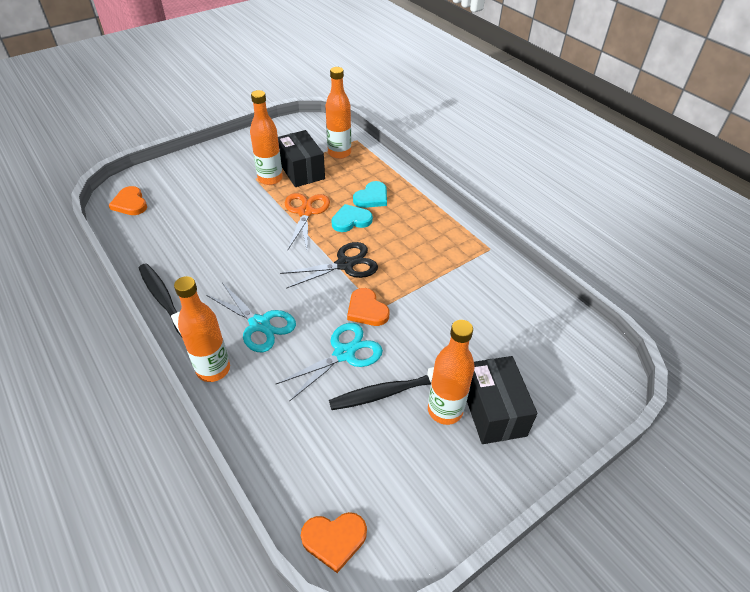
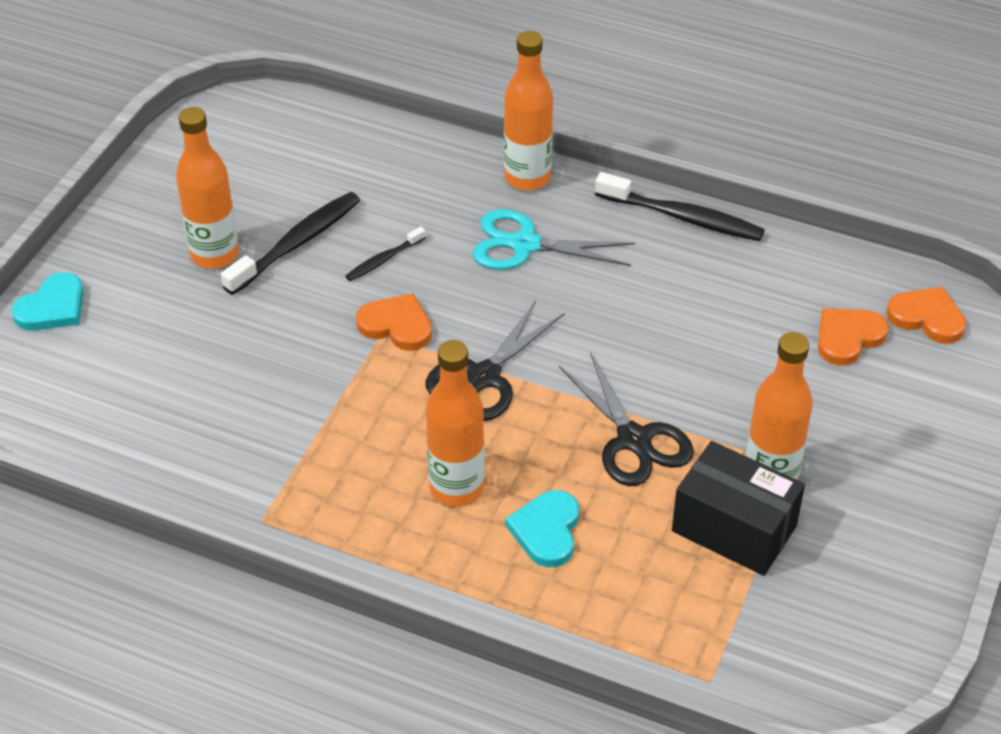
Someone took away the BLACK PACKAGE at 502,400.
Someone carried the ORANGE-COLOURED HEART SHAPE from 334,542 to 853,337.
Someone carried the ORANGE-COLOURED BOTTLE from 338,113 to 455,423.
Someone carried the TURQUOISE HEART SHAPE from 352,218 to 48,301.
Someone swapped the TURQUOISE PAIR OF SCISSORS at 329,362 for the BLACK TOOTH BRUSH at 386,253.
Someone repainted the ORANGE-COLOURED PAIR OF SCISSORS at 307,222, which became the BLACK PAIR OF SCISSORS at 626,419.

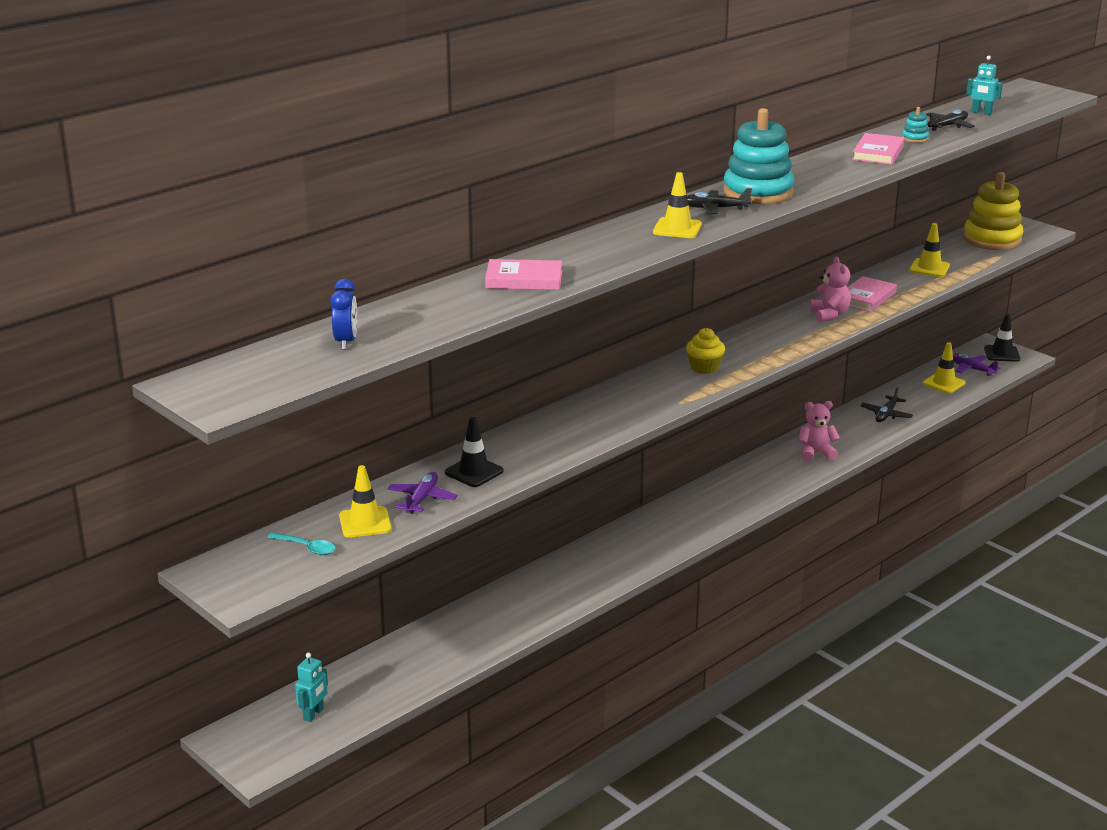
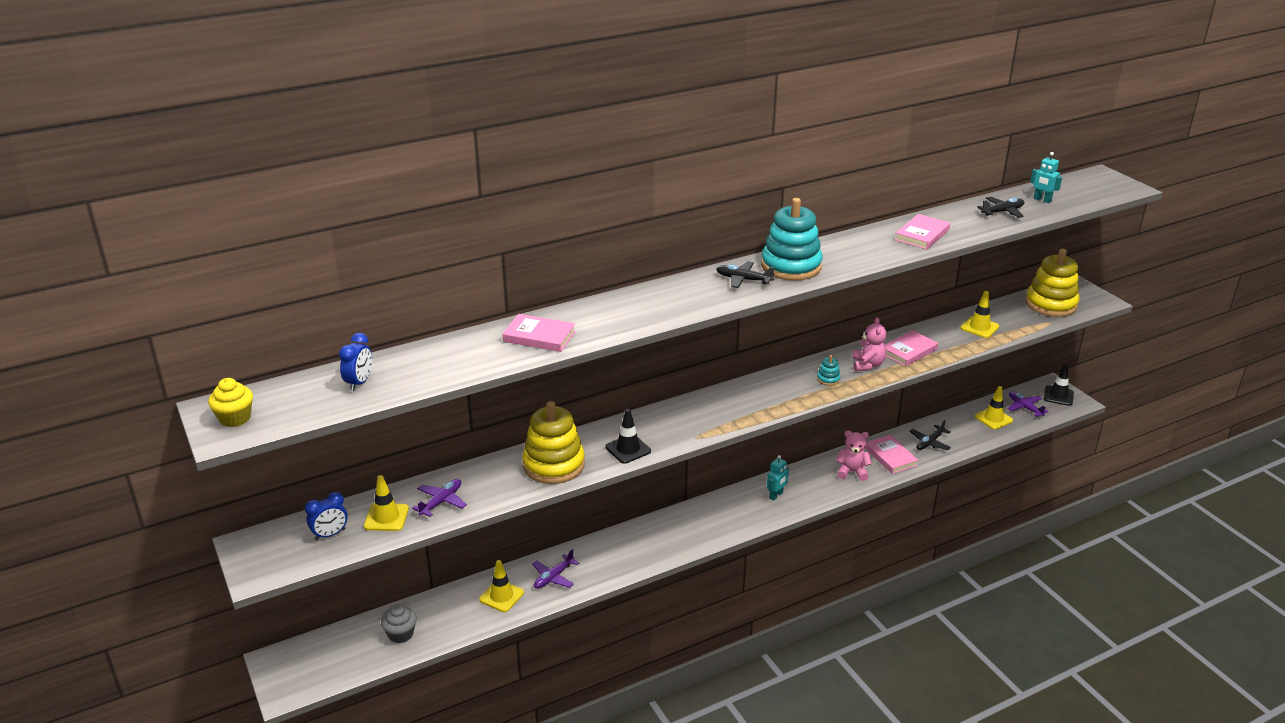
Someone put down the ASH-GREY FAIRY CAKE at 399,623.
Someone put down the GOLDEN STACKING RINGS at 553,442.
Someone put down the ROYAL PURPLE TOY PLANE at 555,569.
Someone put down the PINK BOOK at 891,454.
Someone carried the TURQUOISE TOY ROBOT from 311,687 to 778,477.
Someone carried the BLACK TRAFFIC CONE from 474,452 to 628,436.
Someone carried the GOLDEN TRAFFIC CONE from 677,205 to 501,586.
Someone carried the GOLDEN FAIRY CAKE from 705,351 to 230,402.
Someone carried the TURQUOISE STACKING RINGS from 915,125 to 829,370.
Someone swapped the TURQUOISE SPOON at 301,543 for the ROYAL BLUE ALARM CLOCK at 326,516.

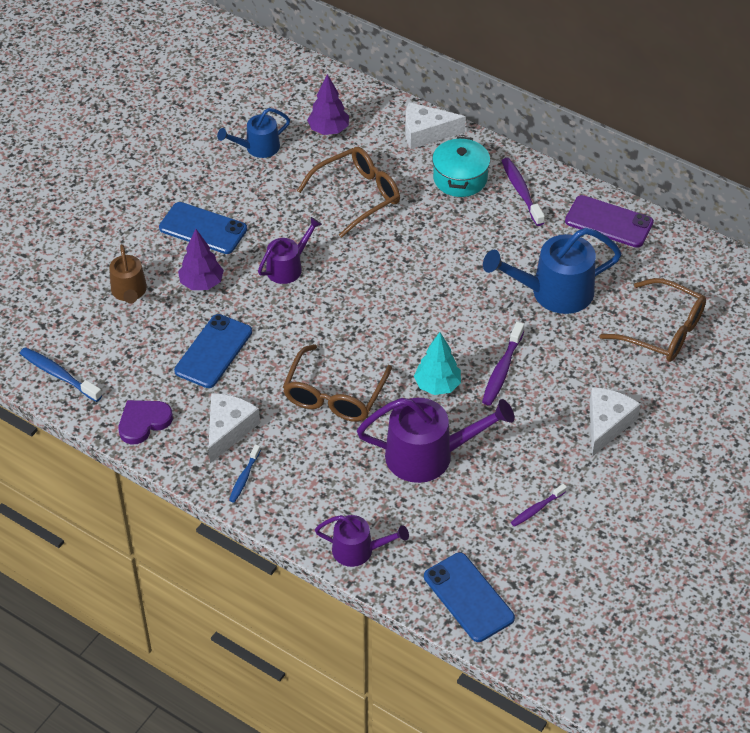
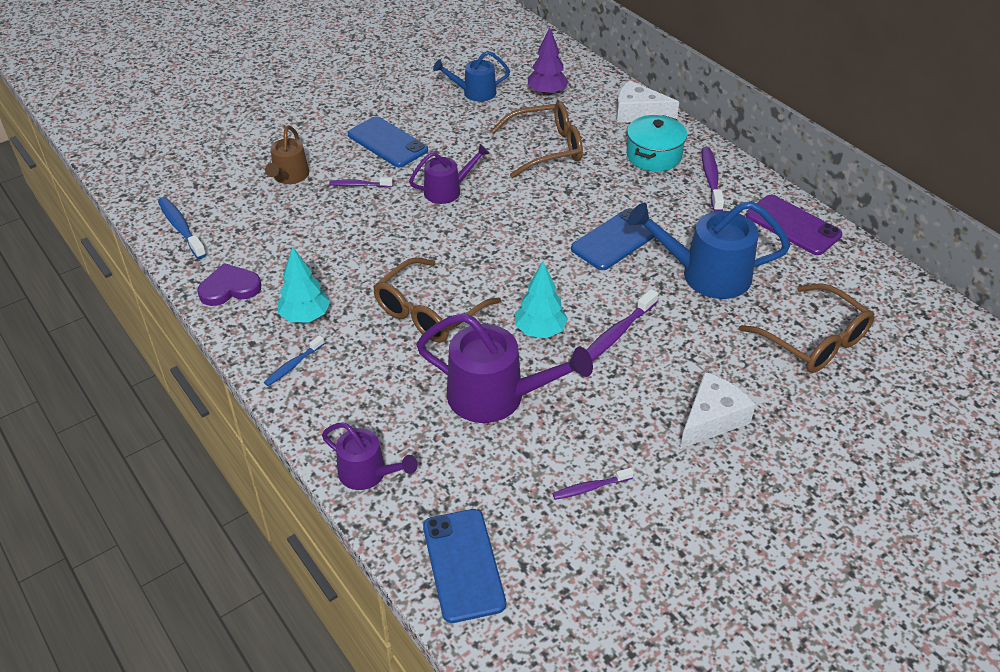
Someone carried the ROYAL BLUE PHONE from 213,351 to 615,239.
Someone swapped the ROYAL PURPLE TREE at 201,259 for the ROYAL PURPLE TOOTH BRUSH at 361,182.
Someone swapped the SNOW-WHITE PIECE OF CHEESE at 234,428 for the TURQUOISE TREE at 304,284.

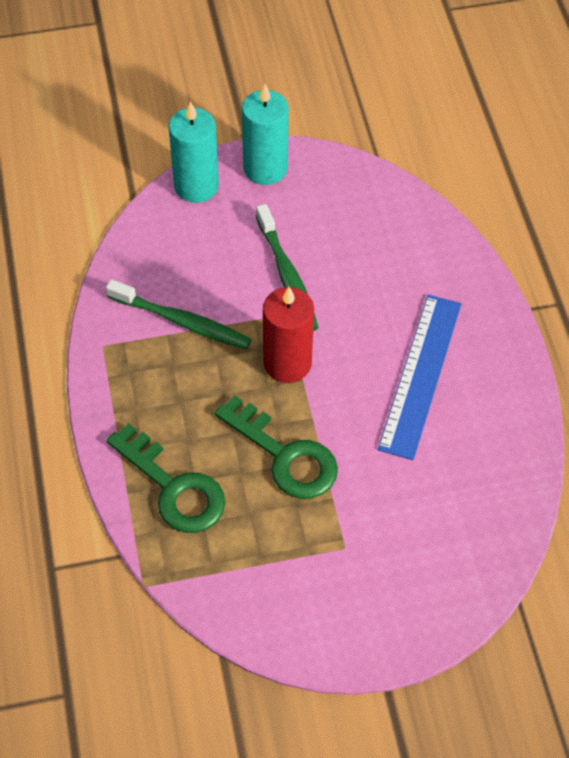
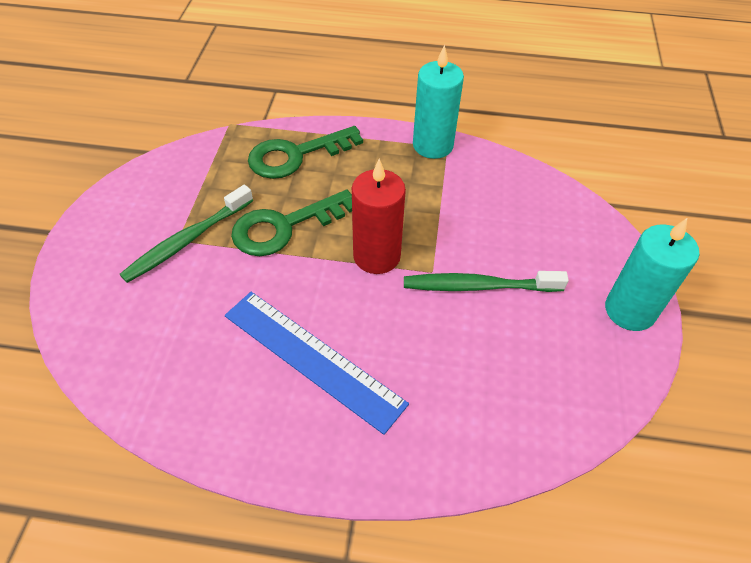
Someone carried the LEAF-GREEN TOOTH BRUSH from 179,314 to 186,234.
Someone carried the TURQUOISE WAX CANDLE from 193,152 to 438,102.

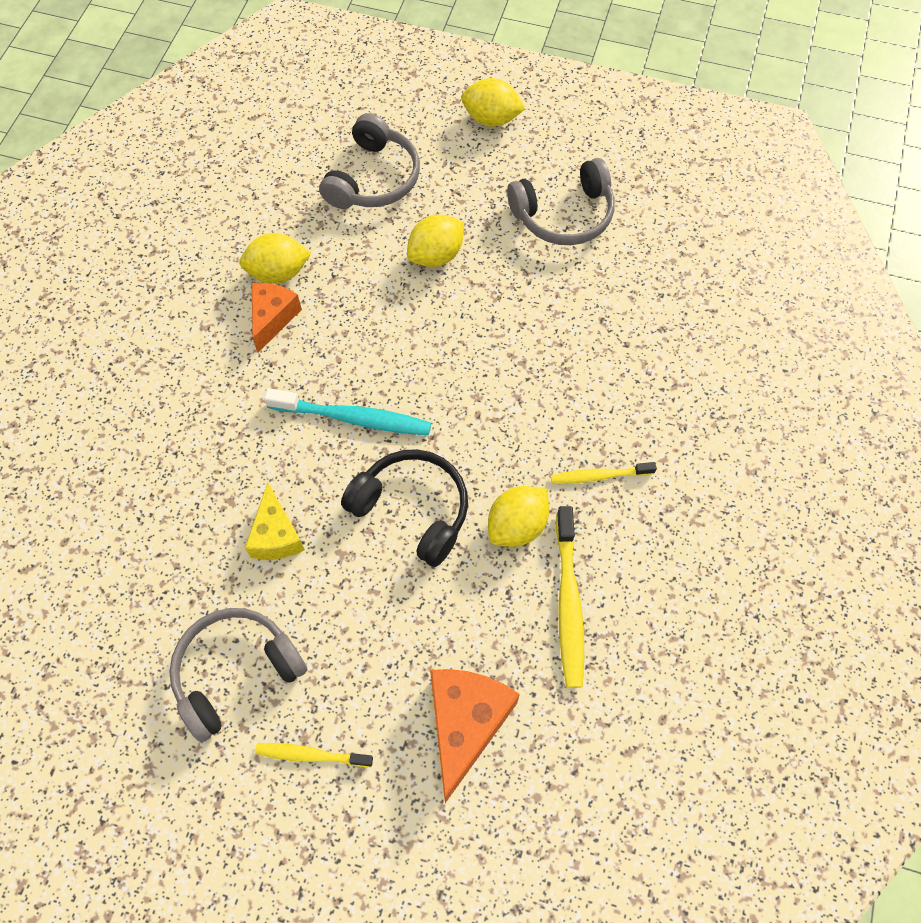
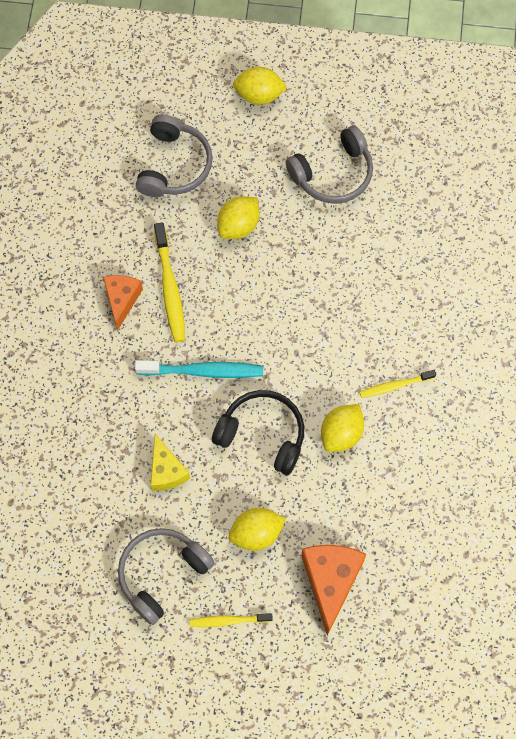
Someone carried the GOLDEN CITRUS FRUIT from 275,258 to 257,529.
Someone carried the GOLDEN TOOTH BRUSH from 570,597 to 169,282.

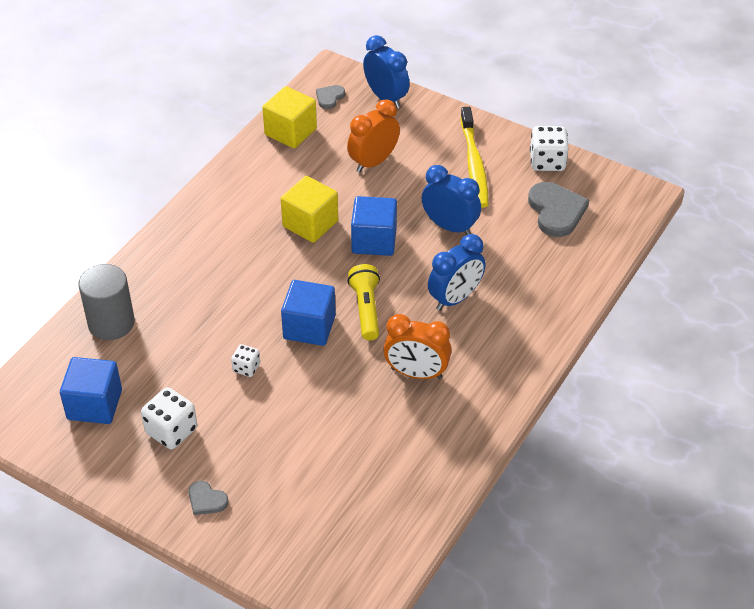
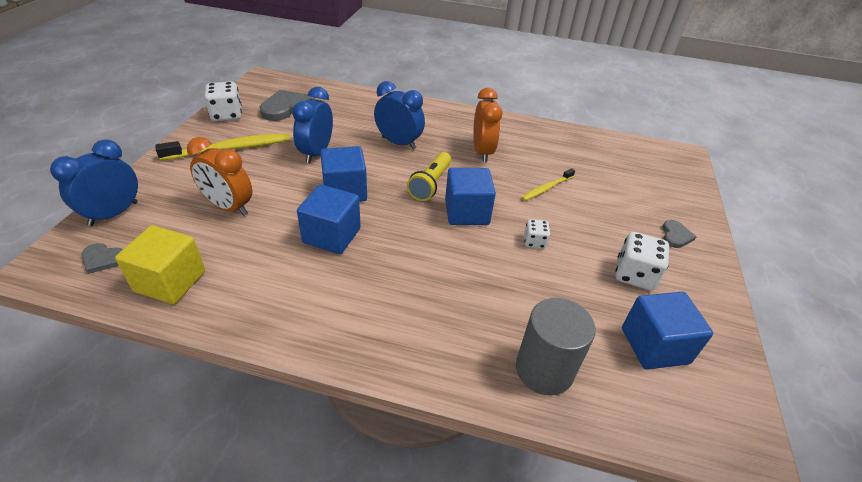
Someone put down the GOLDEN TOOTH BRUSH at 548,184.
Someone repainted the GOLDEN CUBE at 309,209, which became the ROYAL BLUE CUBE at 329,219.
Someone rotated the GOLDEN POCKET TORCH at 364,302 by 45 degrees counterclockwise.

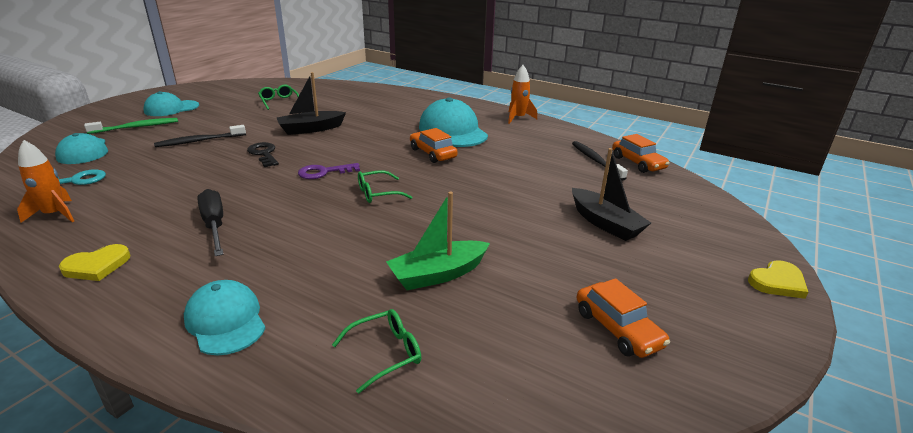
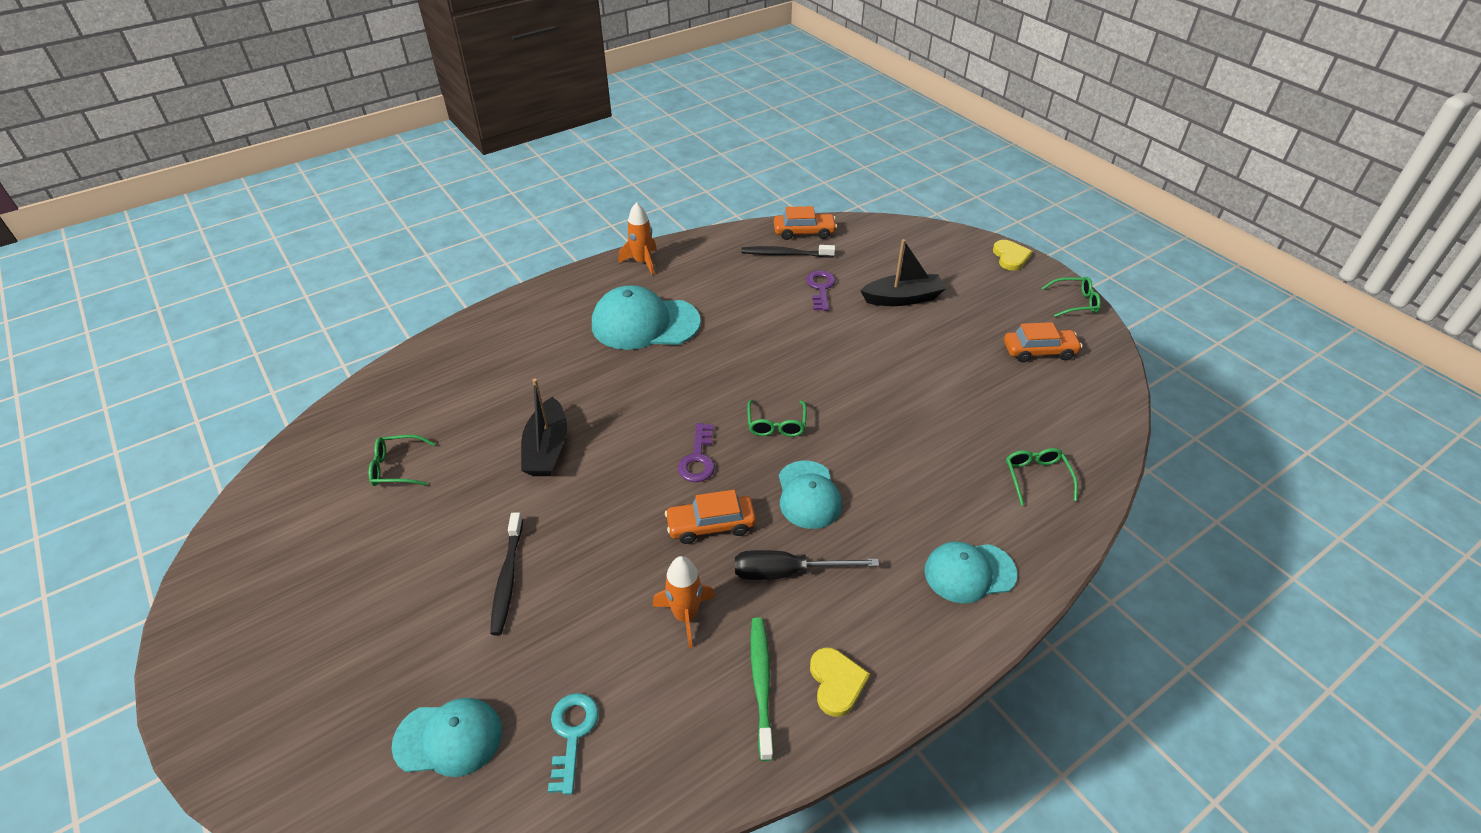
Someone took away the BLACK DOOR KEY at 263,154.
Someone took away the LEAF-GREEN TOY BOAT at 438,241.
Someone put down the ROYAL PURPLE DOOR KEY at 821,290.
Someone put down the LEAF-GREEN SPECTACLES at 1071,297.
Someone carried the ORANGE-COLOURED SPACESHIP from 45,181 to 683,602.
Someone carried the LEAF-GREEN TOOTH BRUSH from 131,126 to 762,689.
Someone carried the TURQUOISE PEAKED CAP from 171,103 to 810,495.
Someone carried the ORANGE-COLOURED AUTOMOBILE from 434,145 to 710,517.

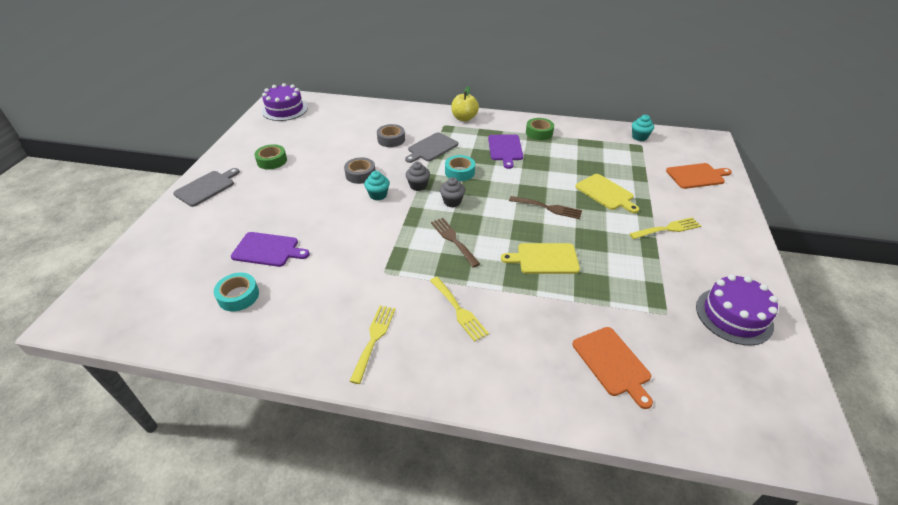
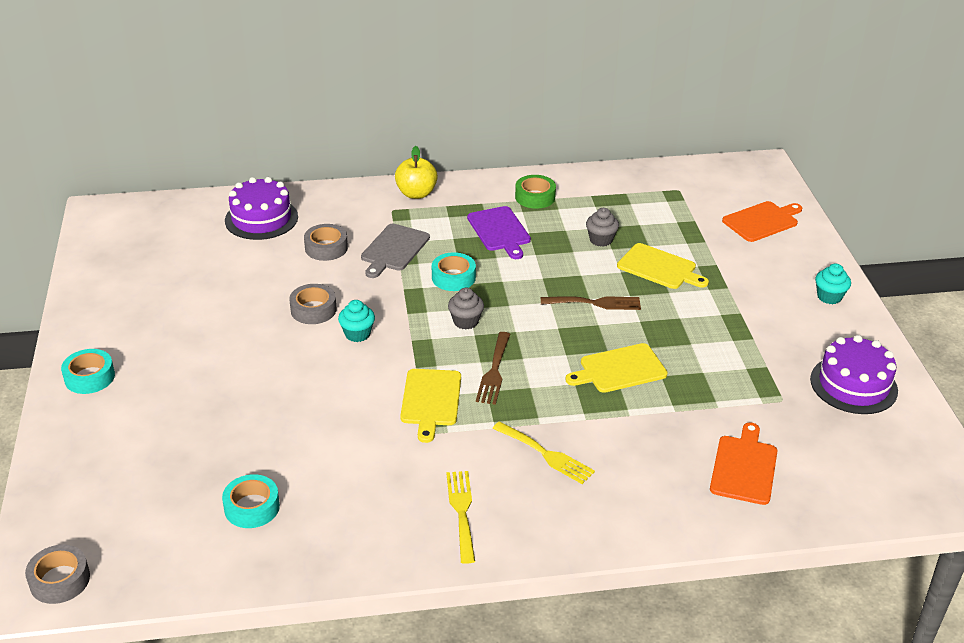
Someone took away the ROYAL PURPLE BREAD BOARD at 270,249.
Someone took away the LEAF-GREEN TAPE at 270,156.
Someone took away the GOLDEN DINNER FORK at 665,228.
Someone put down the ASH-GREY TAPE at 57,574.
Someone put down the GOLDEN BREAD BOARD at 430,406.
Someone carried the ROYAL PURPLE CAKE from 285,102 to 261,208.
Someone carried the ASH-GREY FAIRY CAKE from 418,176 to 602,227.
Someone carried the TURQUOISE FAIRY CAKE from 643,128 to 833,283.
Someone swapped the ASH-GREY BREAD BOARD at 206,187 for the TURQUOISE TAPE at 88,371.
Someone rotated the RUSSET DINNER FORK at 455,242 by 120 degrees counterclockwise.
Someone rotated the ORANGE-COLOURED BREAD BOARD at 612,368 by 120 degrees counterclockwise.

